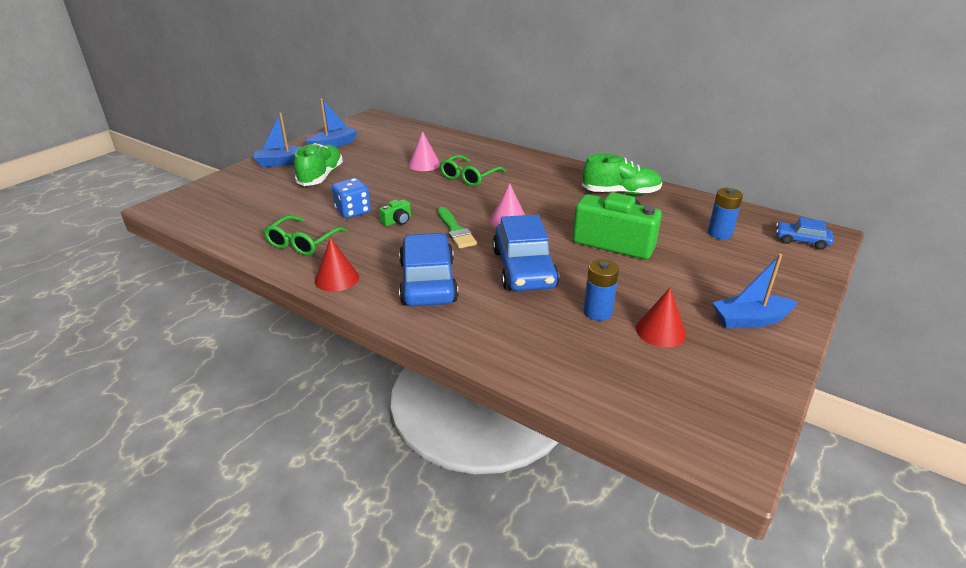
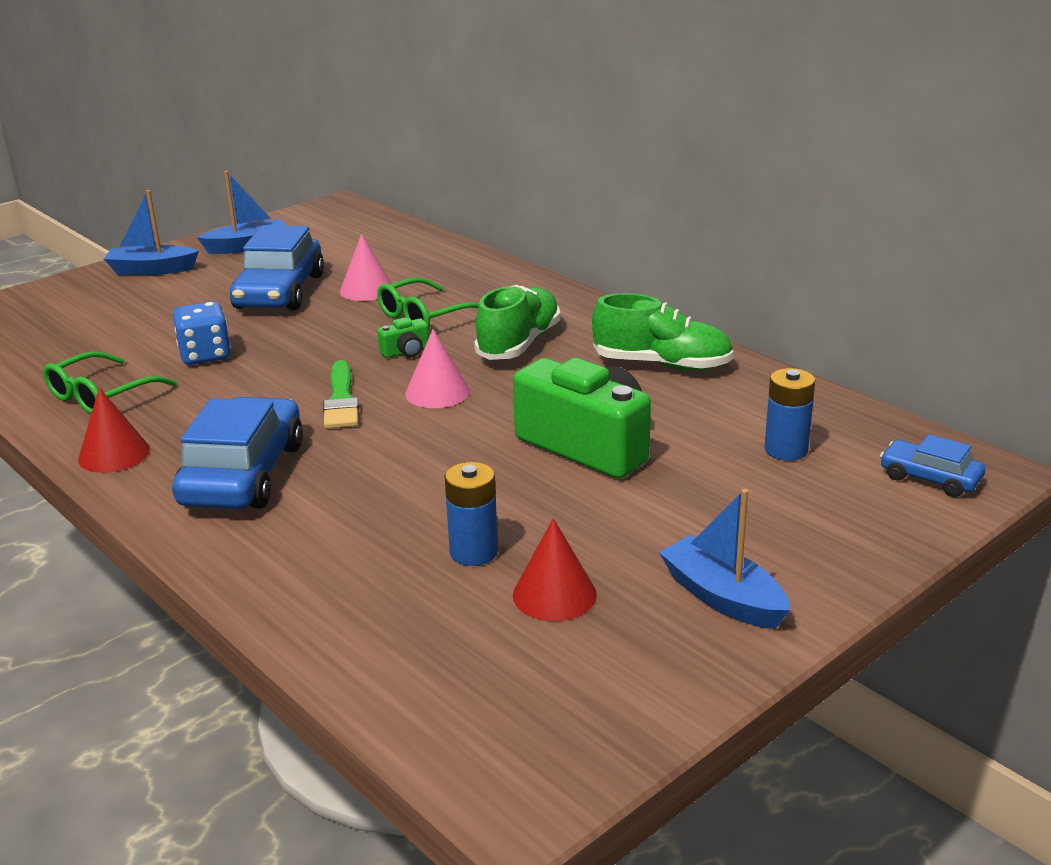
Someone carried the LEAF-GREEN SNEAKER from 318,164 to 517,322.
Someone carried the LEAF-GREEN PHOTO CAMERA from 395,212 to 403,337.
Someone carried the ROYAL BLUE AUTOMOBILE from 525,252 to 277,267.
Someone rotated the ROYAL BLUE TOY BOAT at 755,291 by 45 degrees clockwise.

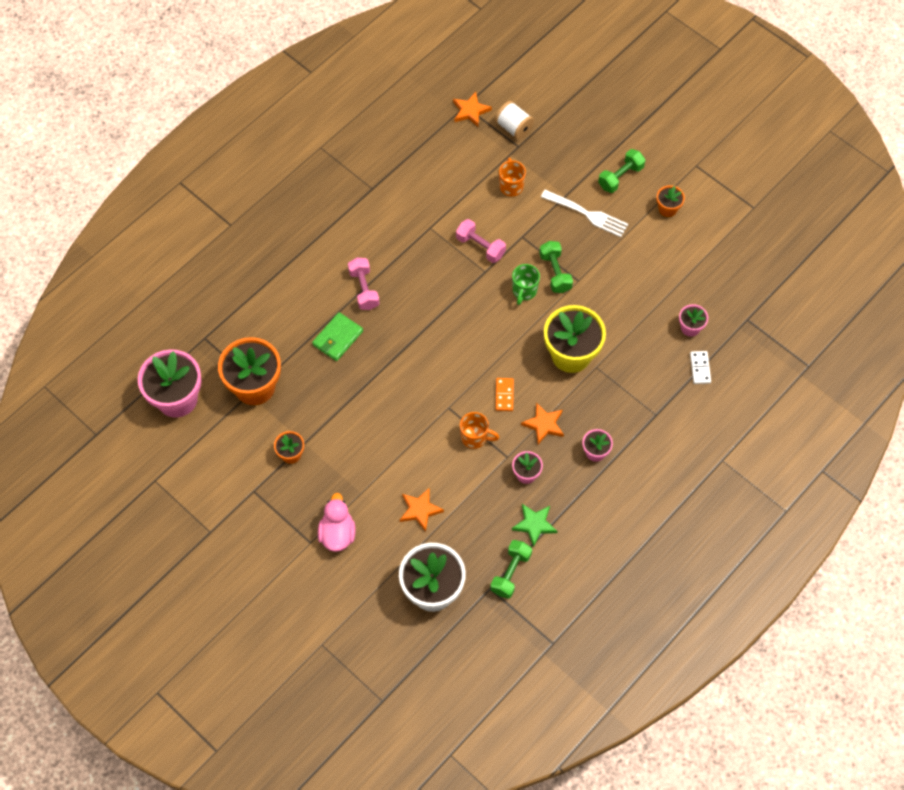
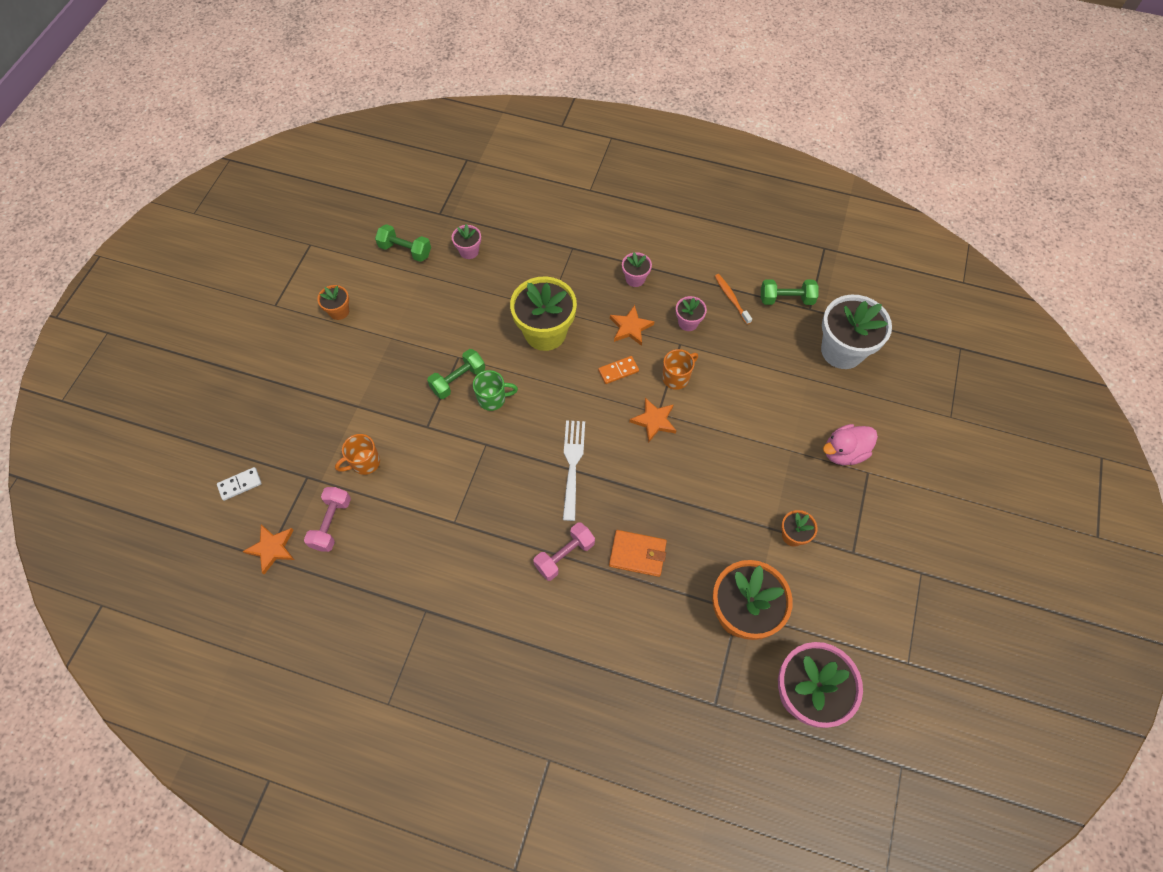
Someone took away the SNOW-WHITE REEL OF THREAD at 514,120.
Someone carried the ORANGE-COLOURED STAR SHAPE from 422,510 to 652,420.
Someone carried the PINK HAND WEIGHT from 481,241 to 327,519.
Someone carried the SNOW-WHITE DINNER FORK from 584,213 to 574,470.
Someone carried the LEAF-GREEN HAND WEIGHT from 621,171 to 403,243.
Someone carried the SNOW-WHITE DOMINO TILE from 700,367 to 239,484.
Someone swapped the LEAF-GREEN STAR SHAPE at 535,525 for the ORANGE-COLOURED TOOTH BRUSH at 733,299.
Someone repainted the LEAF-GREEN BILLFOLD at 337,336, which became the ORANGE-COLOURED BILLFOLD at 638,553.
Someone rotated the ORANGE-COLOURED COFFEE MUG at 479,430 by 60 degrees clockwise.

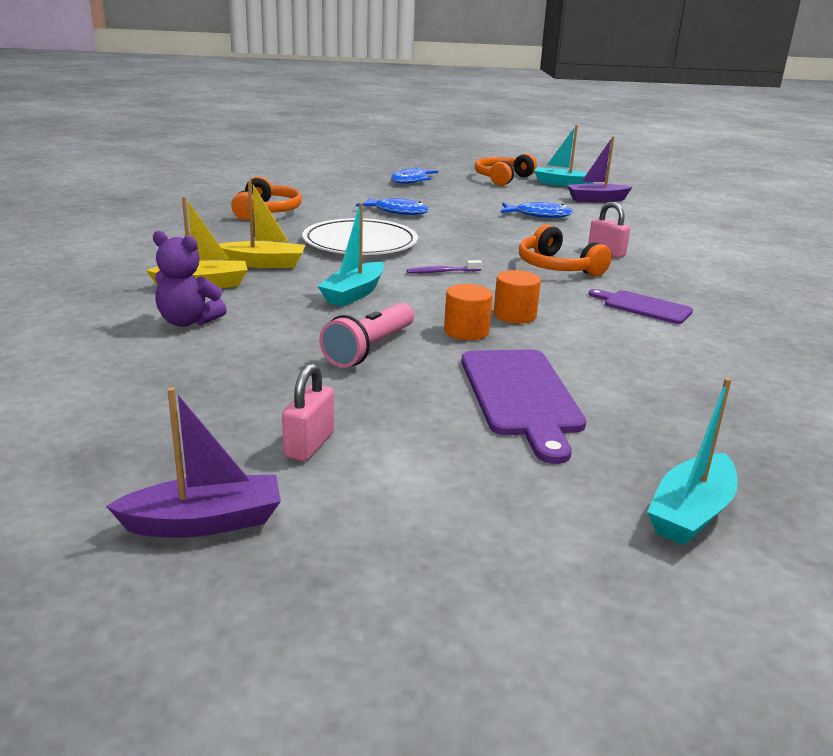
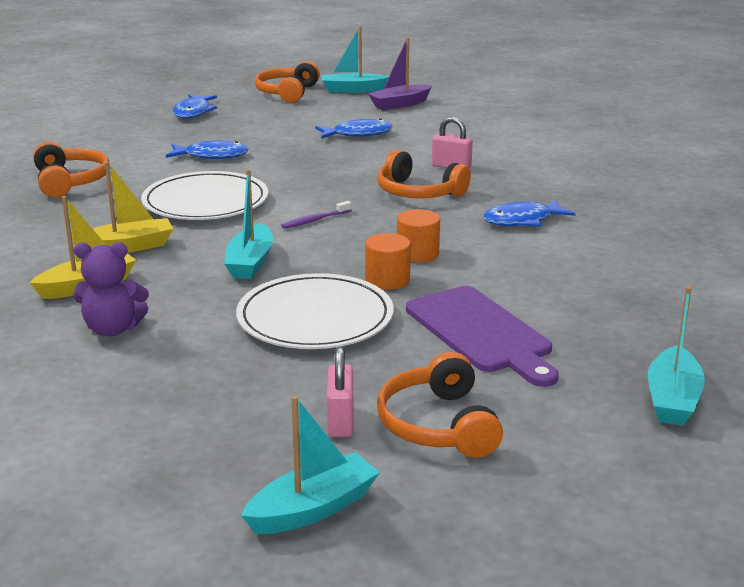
Someone put down the ORANGE-COLOURED OVER-EAR HEADPHONES at 440,405.
Someone swapped the PINK POCKET TORCH at 366,335 for the SNOW-WHITE DINNER PLATE at 315,311.
Someone swapped the ROYAL PURPLE BREAD BOARD at 640,306 for the ROYAL BLUE FISH at 529,212.
Someone repainted the ROYAL PURPLE TOY BOAT at 193,462, which became the TURQUOISE TOY BOAT at 310,465.

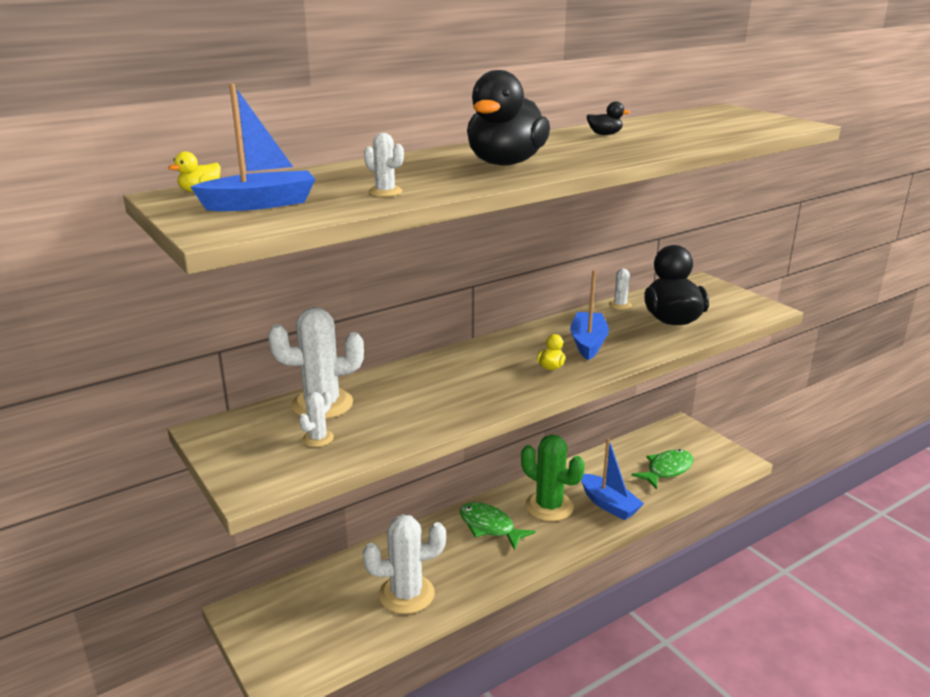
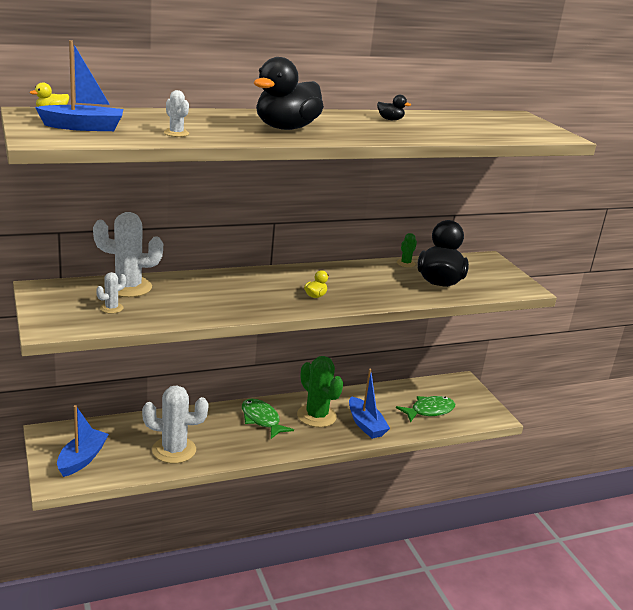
Someone carried the ROYAL BLUE TOY BOAT from 589,315 to 83,441.
Someone repainted the SNOW-WHITE PRICKLY PLANT at 620,289, which became the LEAF-GREEN PRICKLY PLANT at 407,250.

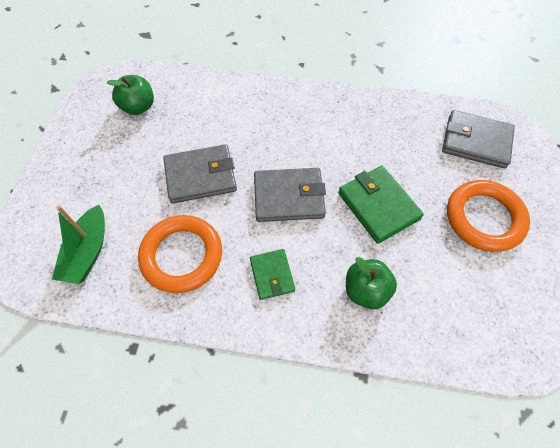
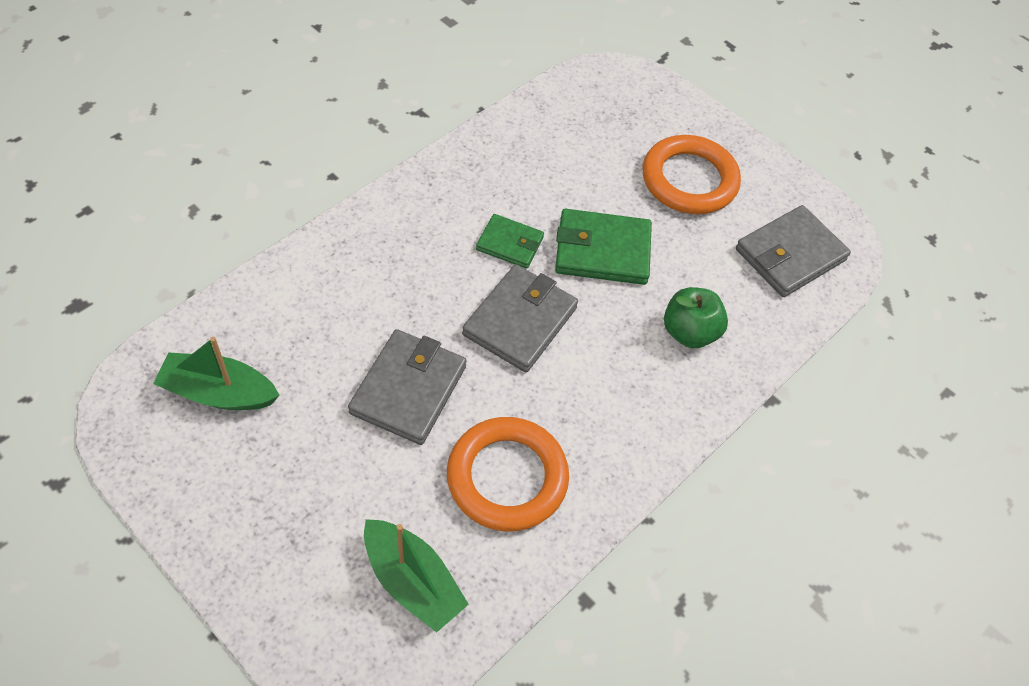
Someone carried the LEAF-GREEN BILLFOLD from 272,274 to 510,241.
Someone carried the ASH-GREY BILLFOLD from 478,139 to 793,251.
Someone swapped the LEAF-GREEN APPLE at 130,95 for the LEAF-GREEN TOY BOAT at 216,373.

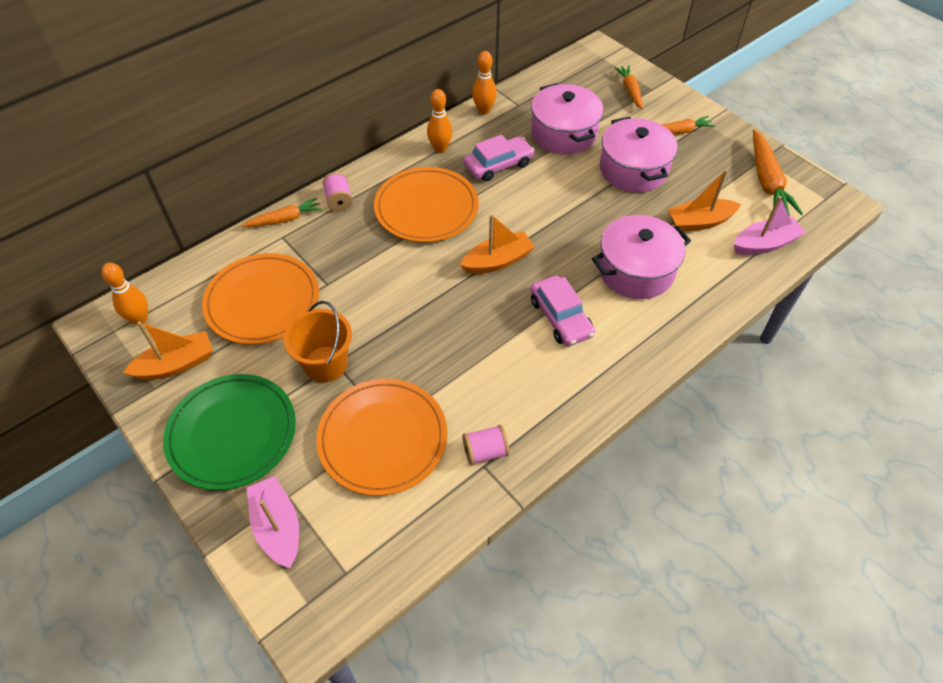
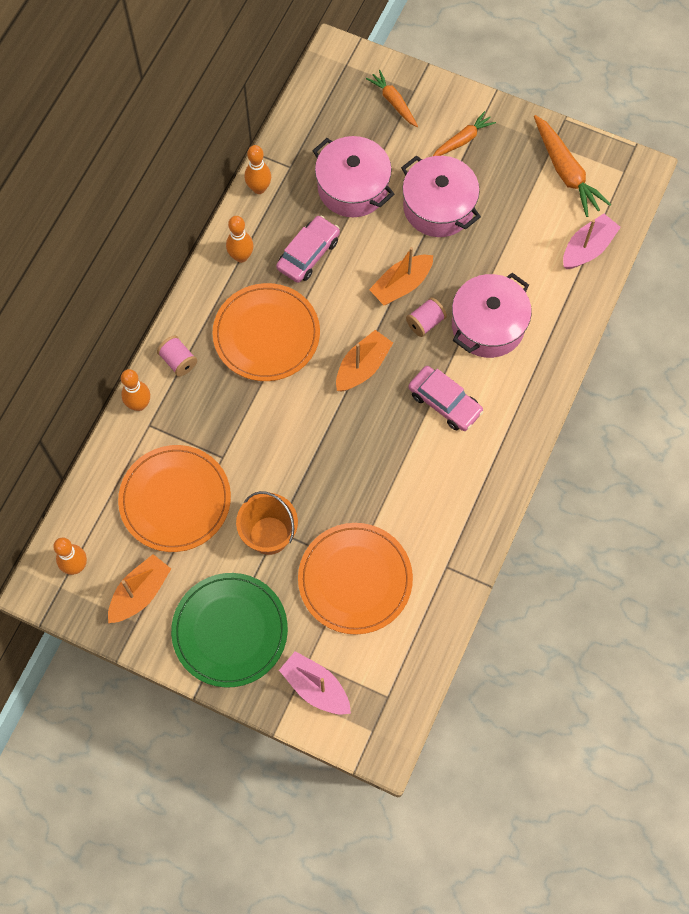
Someone carried the PINK REEL OF THREAD from 486,445 to 426,317.
Someone carried the ORANGE-COLOURED TOY BOAT from 704,200 to 401,276.
Someone swapped the ORANGE-COLOURED TOY CARROT at 282,212 for the ORANGE-COLOURED TENPIN at 135,390.

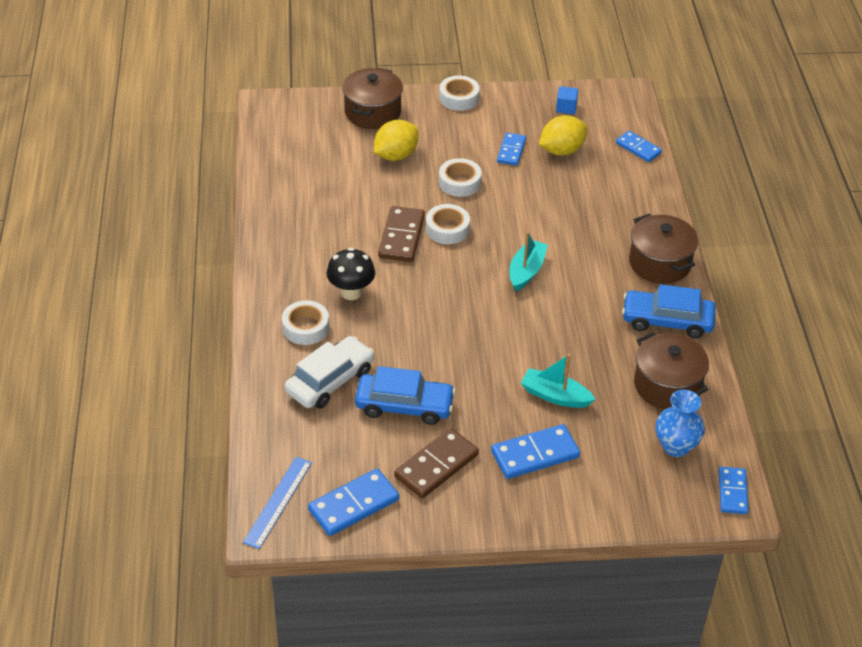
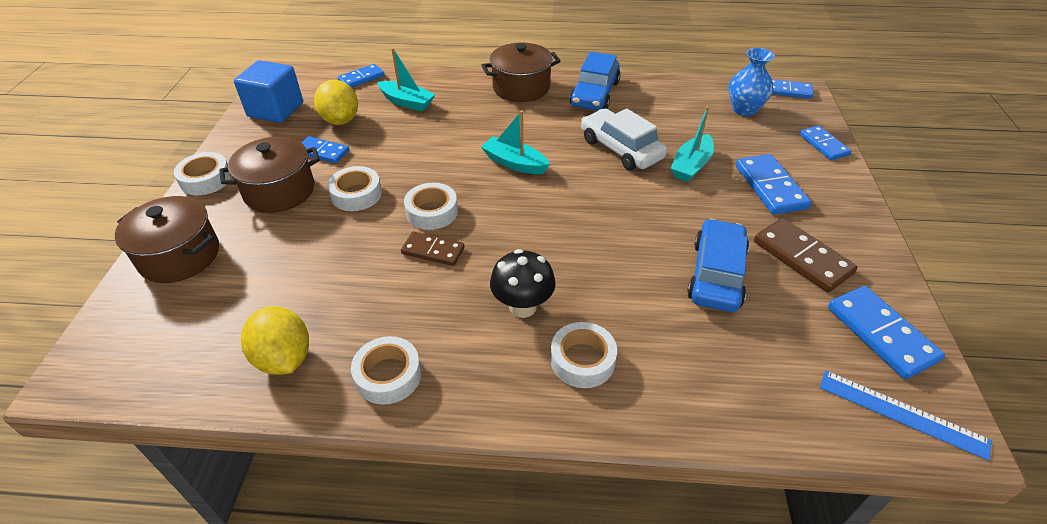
Someone put down the SNOW-WHITE TAPE at 386,370.
Someone put down the TURQUOISE TOY BOAT at 406,80.
Someone put down the ROYAL BLUE DOMINO TILE at 825,142.
Someone carried the SNOW-WHITE AUTOMOBILE from 329,372 to 624,139.
Someone carried the GOLDEN CITRUS FRUIT from 396,140 to 275,340.
Someone carried the RUSSET COOKING POT from 671,370 to 269,175.
Someone scaled the RUSSET DOMINO TILE at 401,234 by 0.65.
Someone scaled the ROYAL BLUE CUBE at 567,100 by 2.02.

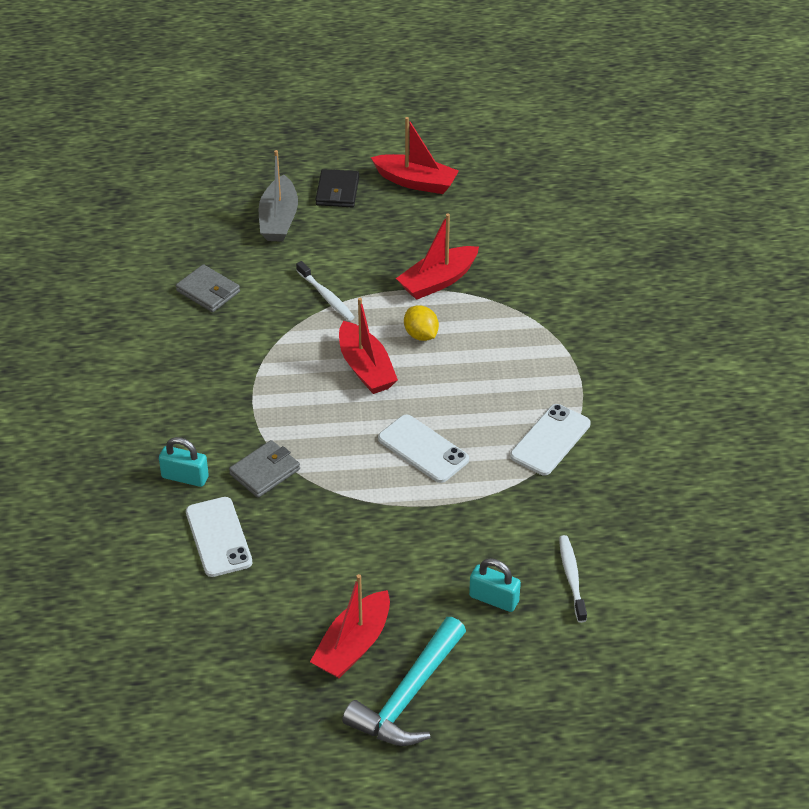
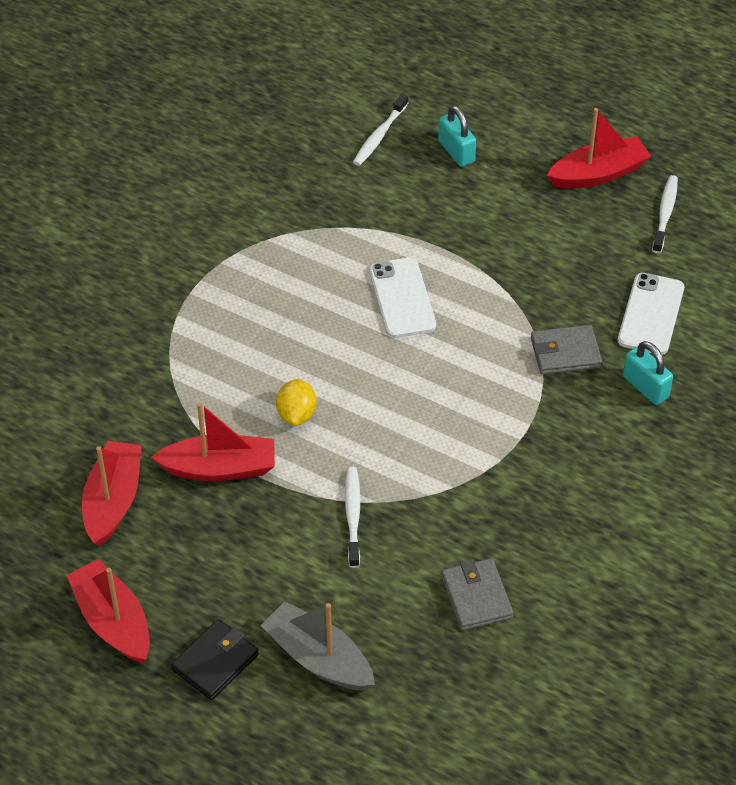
Someone took away the TURQUOISE CARPENTER'S HAMMER at 404,681.
Someone took away the SNOW-WHITE PHONE at 550,439.
Someone put down the SNOW-WHITE TOOTH BRUSH at 665,214.
Someone carried the CRIMSON TOY BOAT from 368,346 to 112,493.
Someone rotated the ASH-GREY TOY BOAT at 278,196 by 90 degrees counterclockwise.

